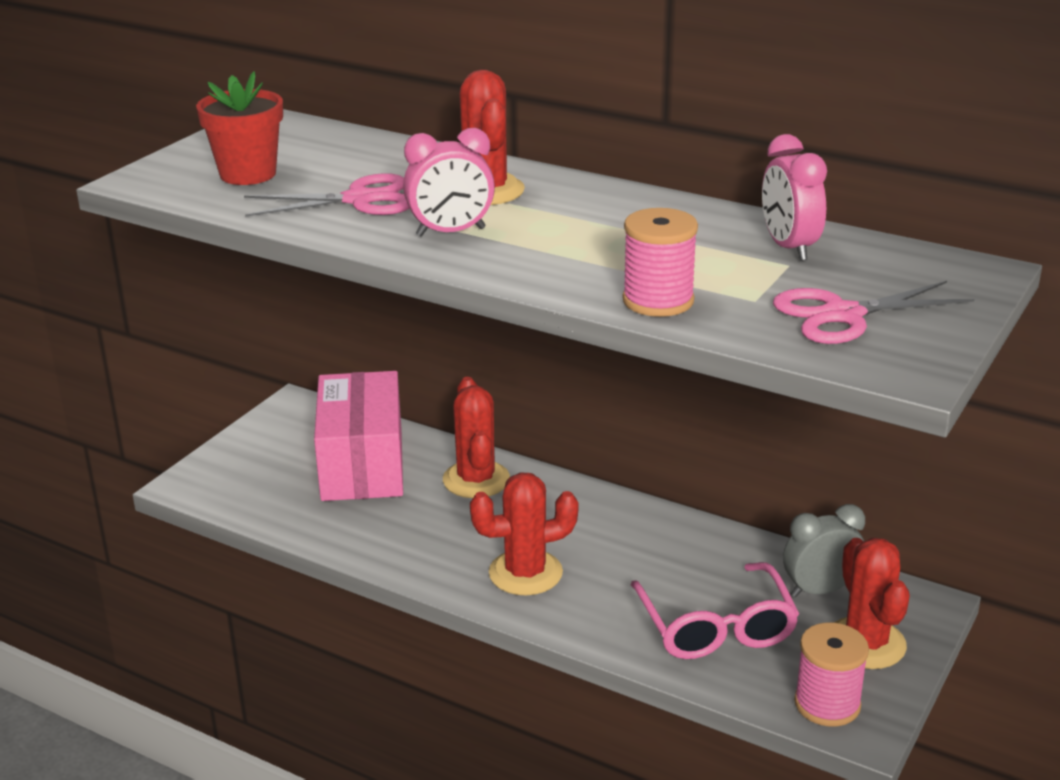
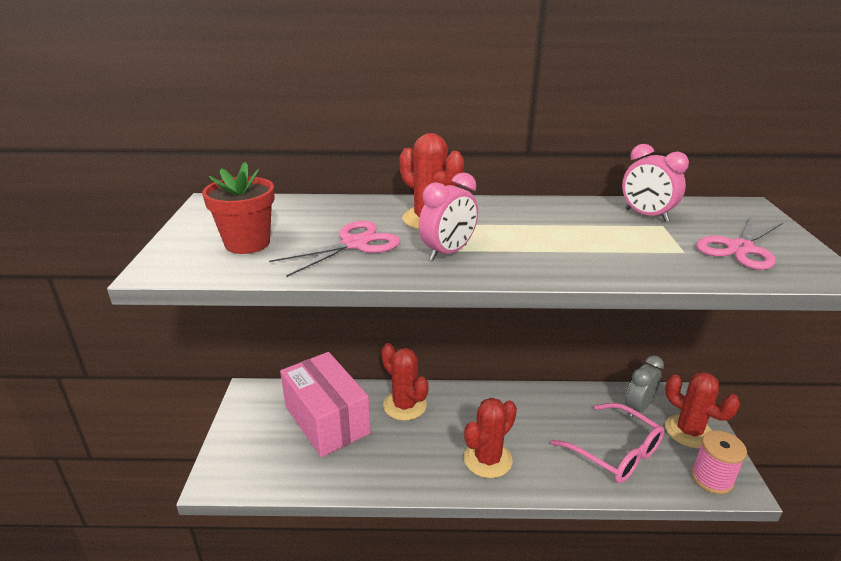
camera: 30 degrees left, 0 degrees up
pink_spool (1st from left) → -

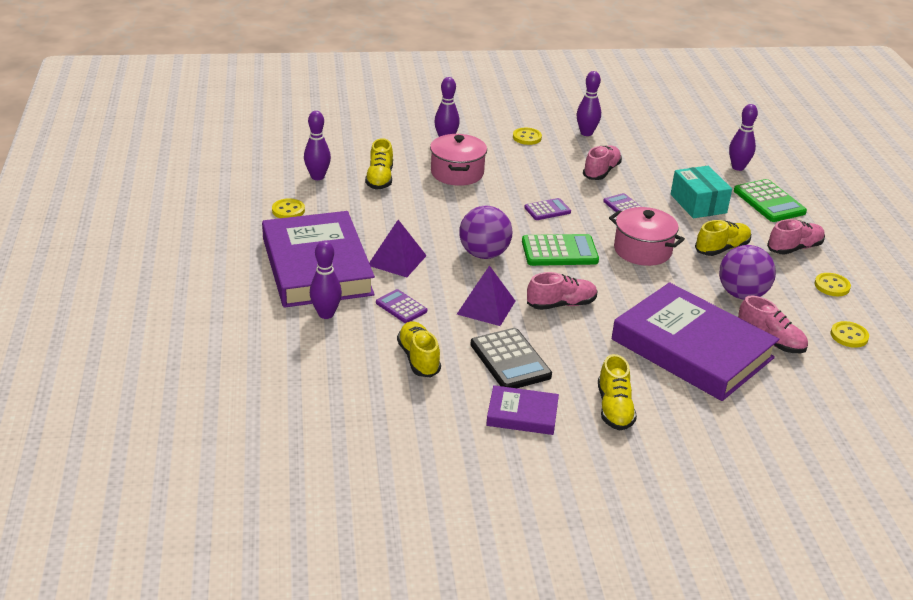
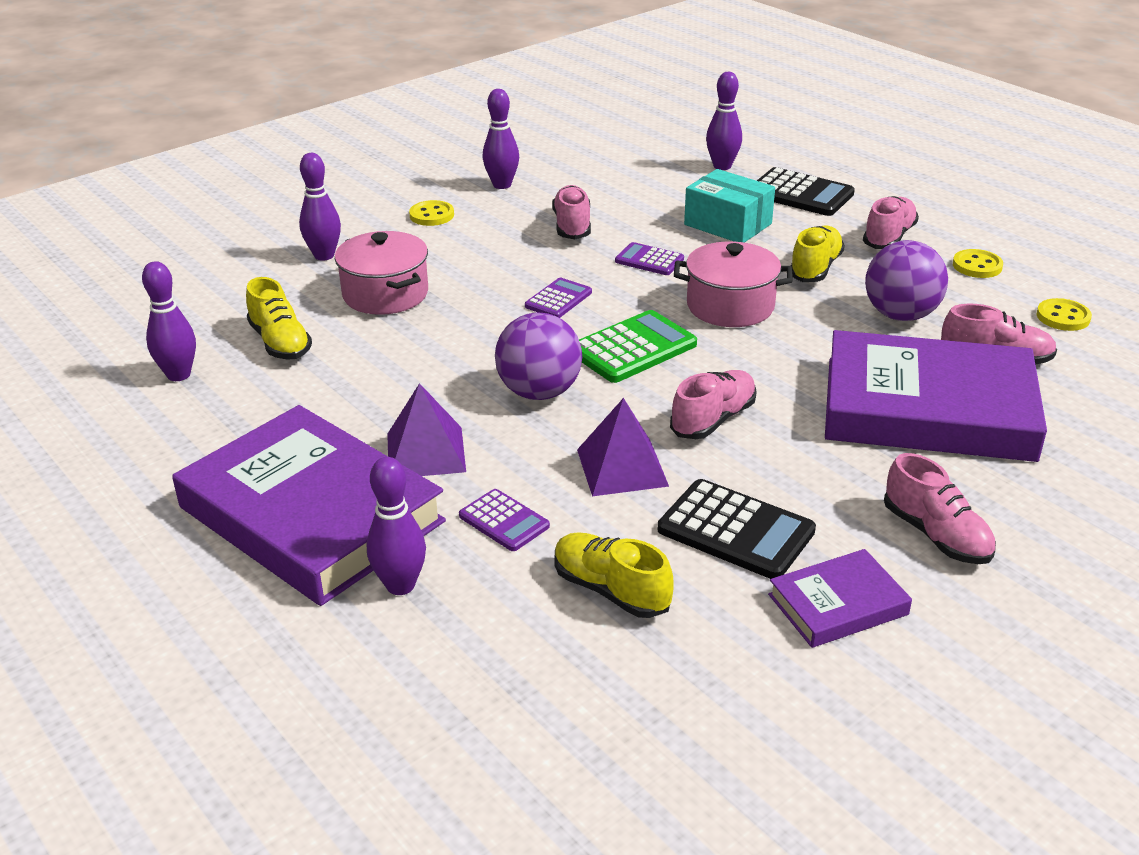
camera: 30 degrees left, 0 degrees up
yellow_button (1st from left) → -
yellow_shoe (3rd from left) → pink_shoe (4th from left)
green_calculator (2nd from left) → black_calculator (2nd from left)
purple_calculator (1st from left), 150 degrees counterclockwise

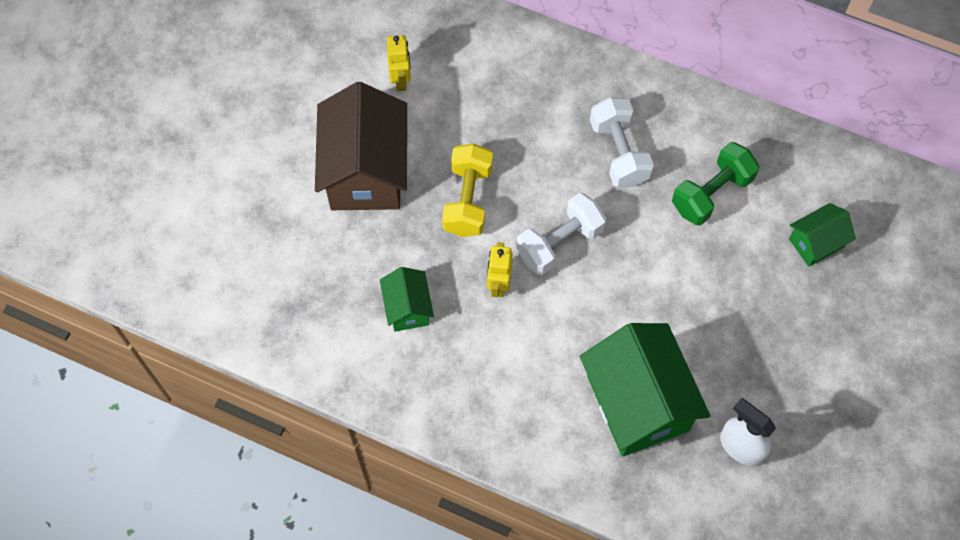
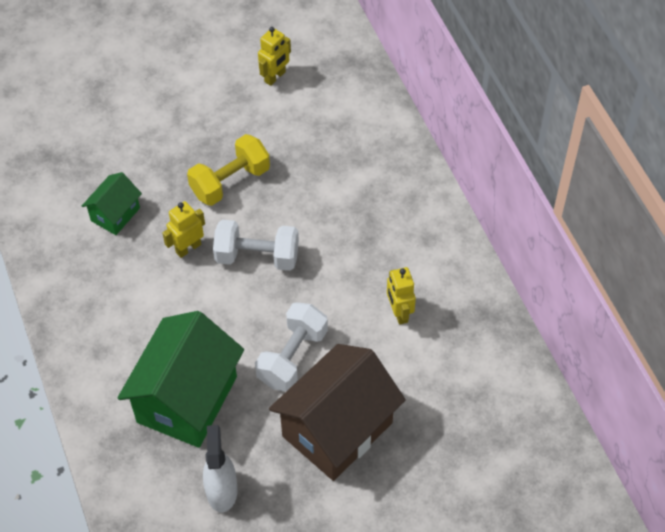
camera: 45 degrees right, 10 degrees down
green_house (3rd from left) → -
brown_house, moved
white_dumbbell (2nd from left), moved
green_dumbbell → yellow_robot (3rd from left)

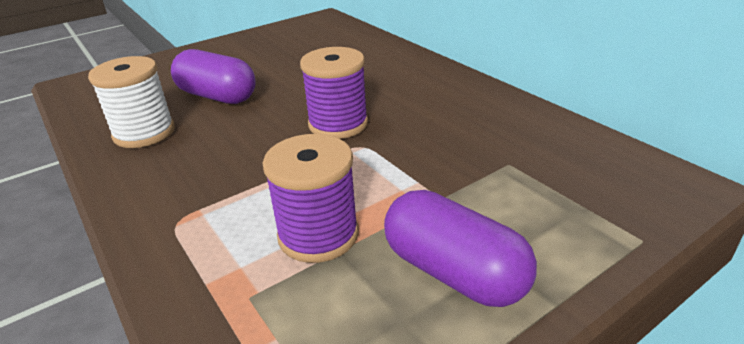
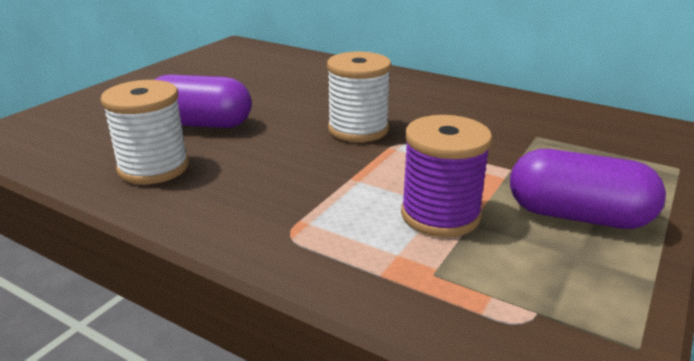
camera: 25 degrees left, 5 degrees down
purple_spool (2nd from left) → white_spool (2nd from left)

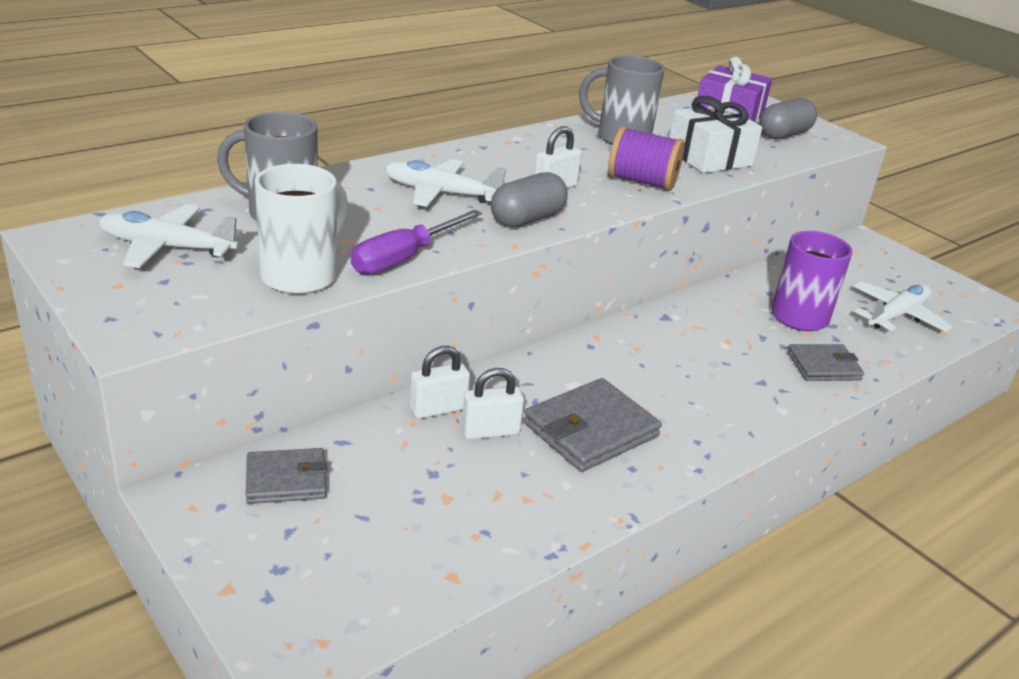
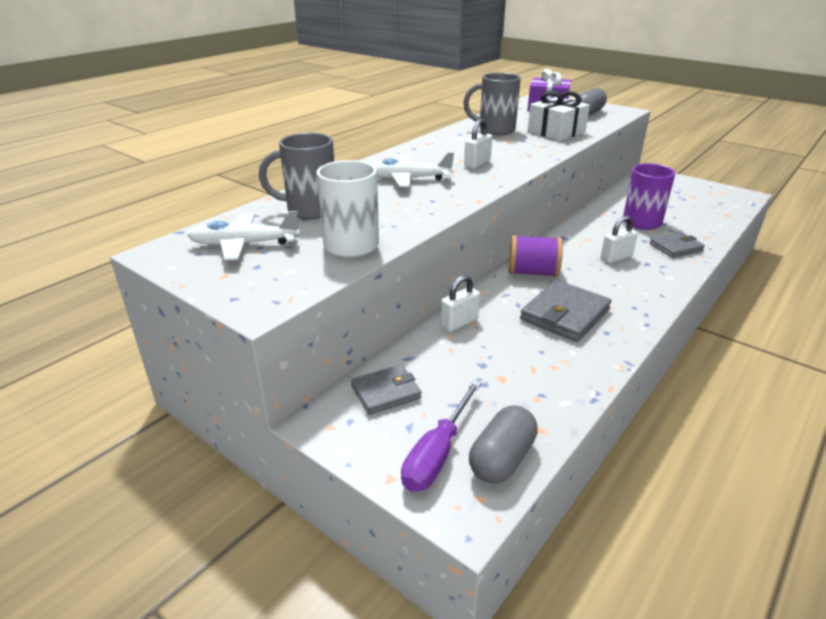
camera: 10 degrees left, 0 degrees up
white_plane (3rd from left) → -
purple_screwdriver, moved
white_padlock (2nd from left in the first image) → white_padlock (3rd from left), moved
grey_capsule (1st from left), moved
purple_spool, moved

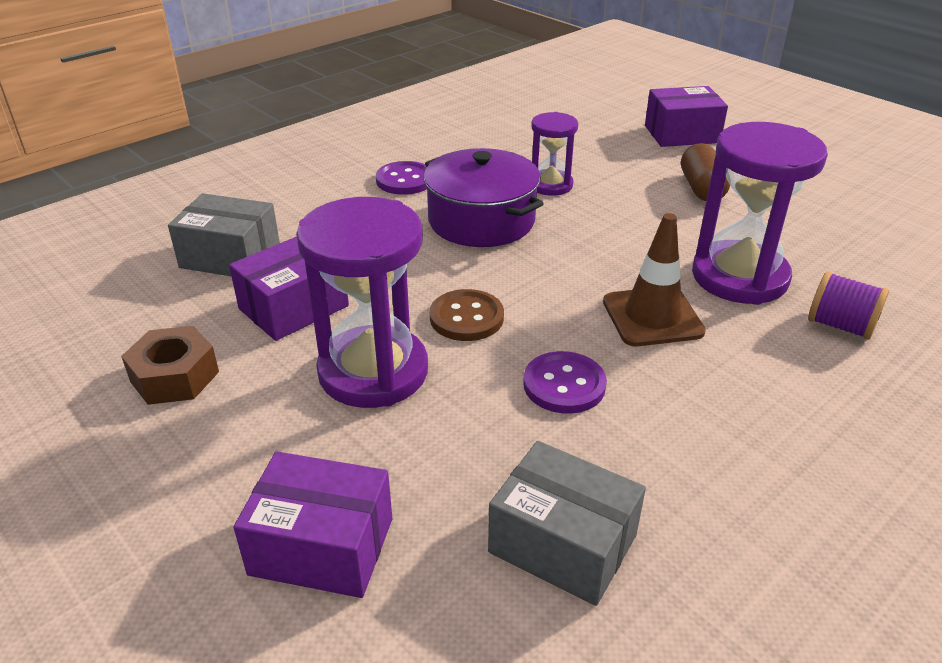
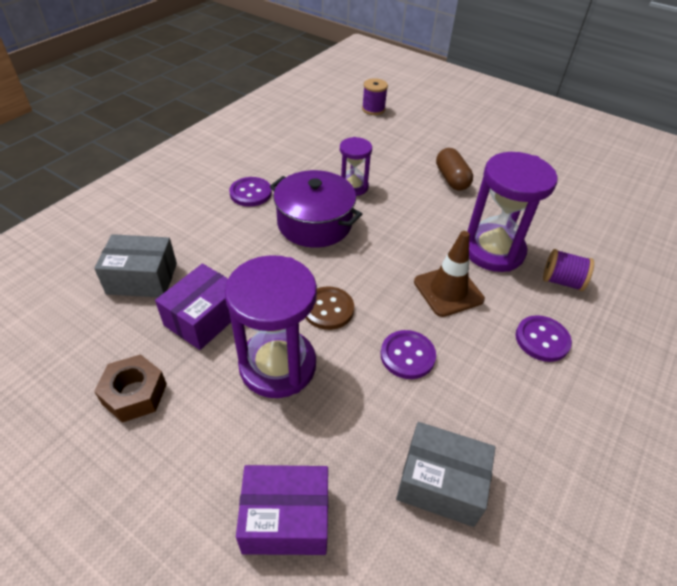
camera: 15 degrees left, 10 degrees up
purple_box (3rd from left) → -
- → purple_spool (1st from left)
- → purple_button (3rd from left)

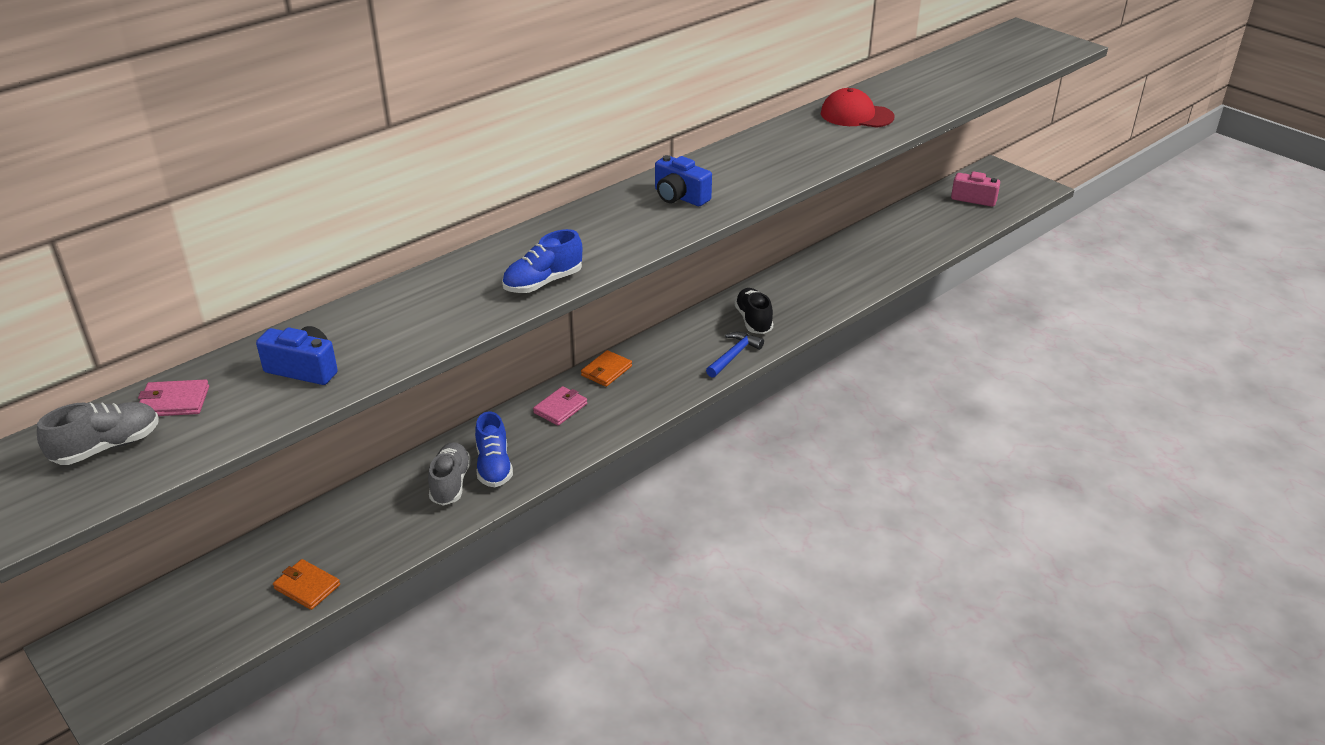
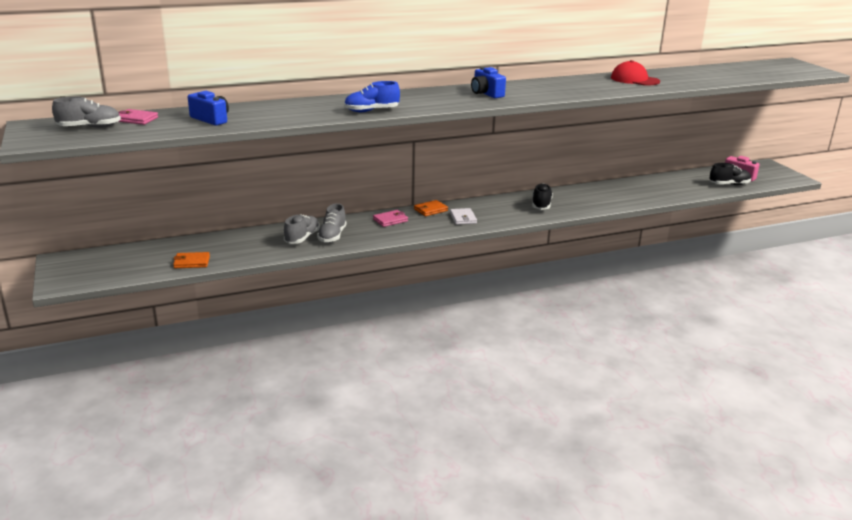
camera: 20 degrees right, 10 degrees down
blue_hammer → -
- → white_wallet
- → black_shoe (2nd from left)
blue_shoe (1st from left) → grey_shoe (3rd from left)
orange_wallet (1st from left), 60 degrees counterclockwise

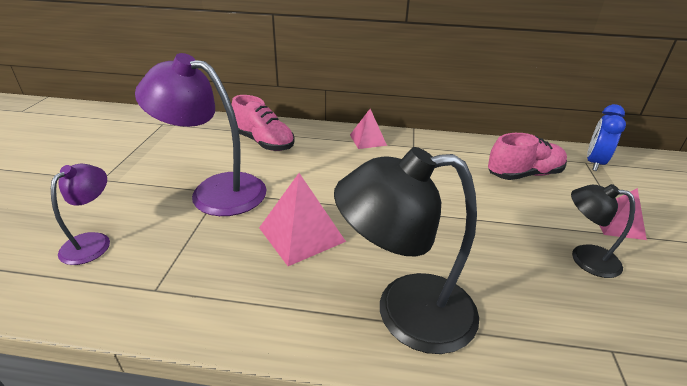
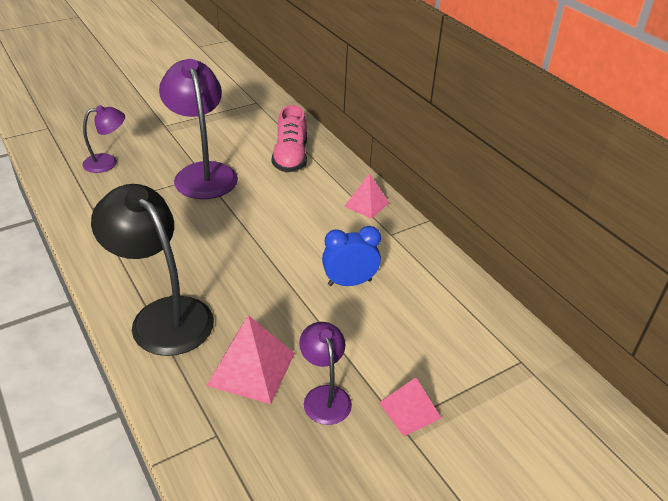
camera: 50 degrees right, 5 degrees up
pink_shoe (2nd from left) → -
pink_pyramid (1st from left), moved
blue_clock, moved
black_lamp (2nd from left) → purple_lamp (3rd from left)

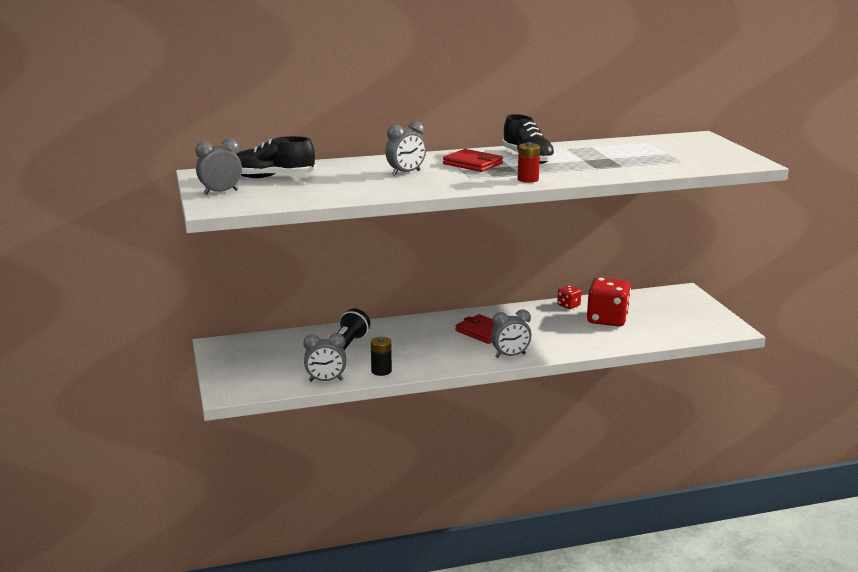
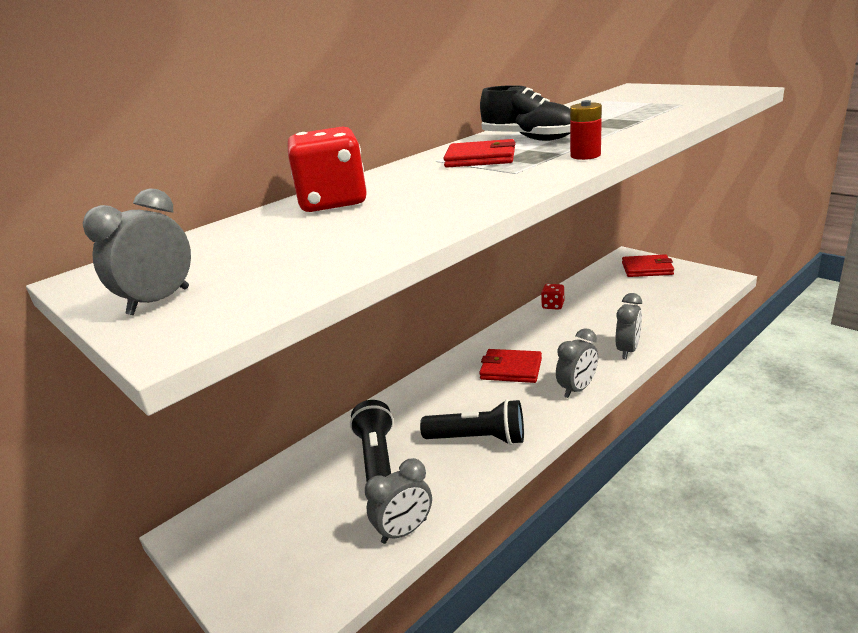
camera: 25 degrees left, 5 degrees up
black_shoe (1st from left) → -
black_battery → -
- → black_flashlight (2nd from left)
- → red_wallet (3rd from left)
grey_clock (3rd from left in the first image) → grey_clock (4th from left), moved
red_dice (2nd from left in the first image) → red_dice (1st from left), moved

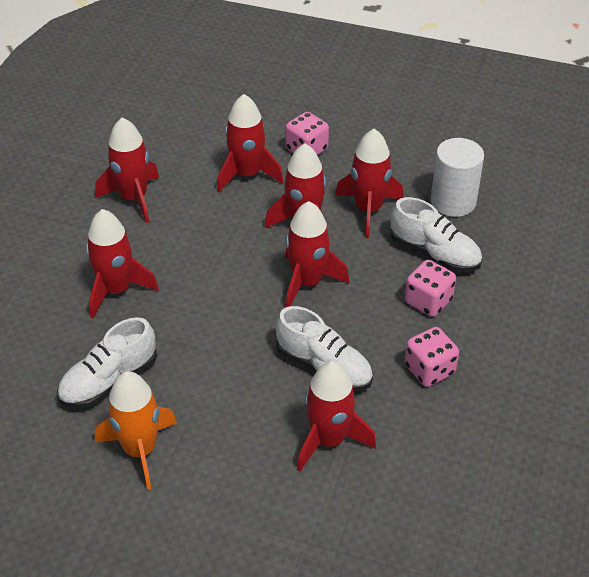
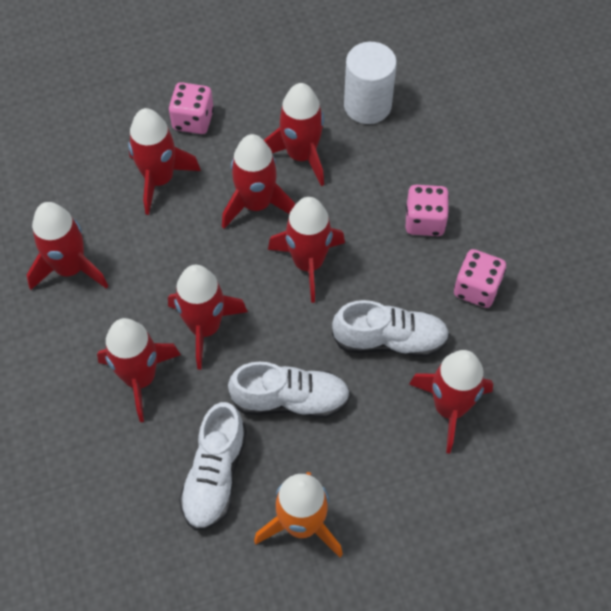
camera: 35 degrees left, 15 degrees up
- → red_rocket (4th from left)
white_shoe (3rd from left in the first image) → white_shoe (2nd from left), moved

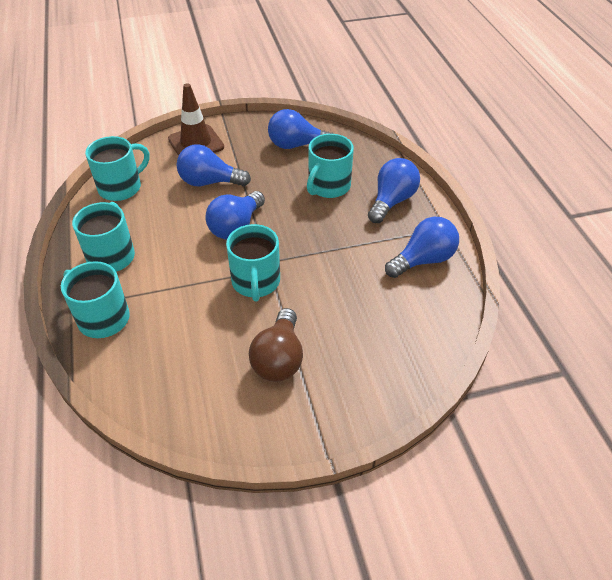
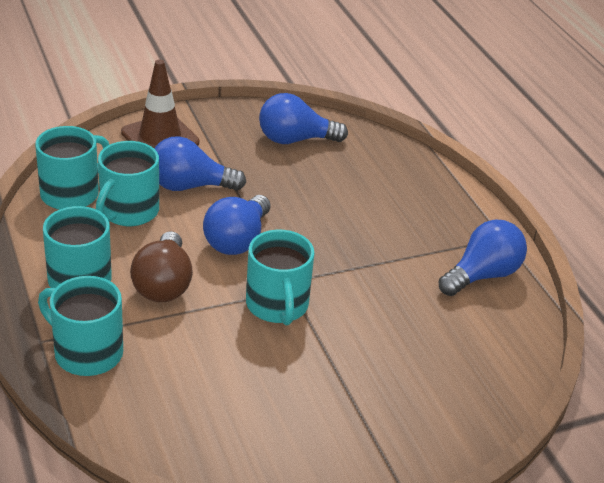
camera: 10 degrees left, 10 degrees down
blue_light_bulb (4th from left) → -
brown_light_bulb, moved
turquoise_mug (5th from left in the first image) → turquoise_mug (4th from left), moved

